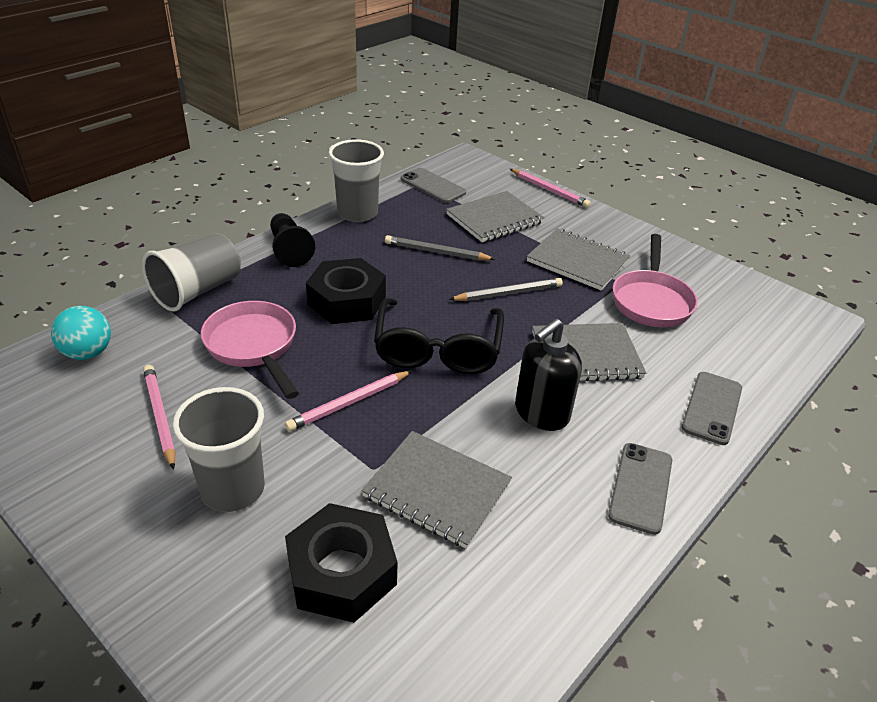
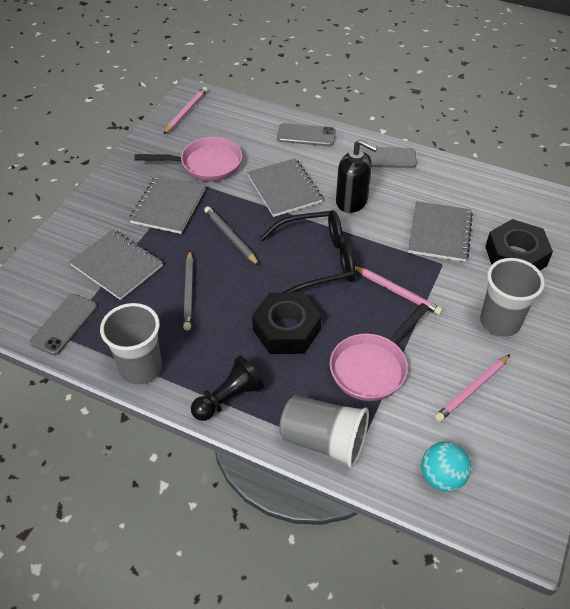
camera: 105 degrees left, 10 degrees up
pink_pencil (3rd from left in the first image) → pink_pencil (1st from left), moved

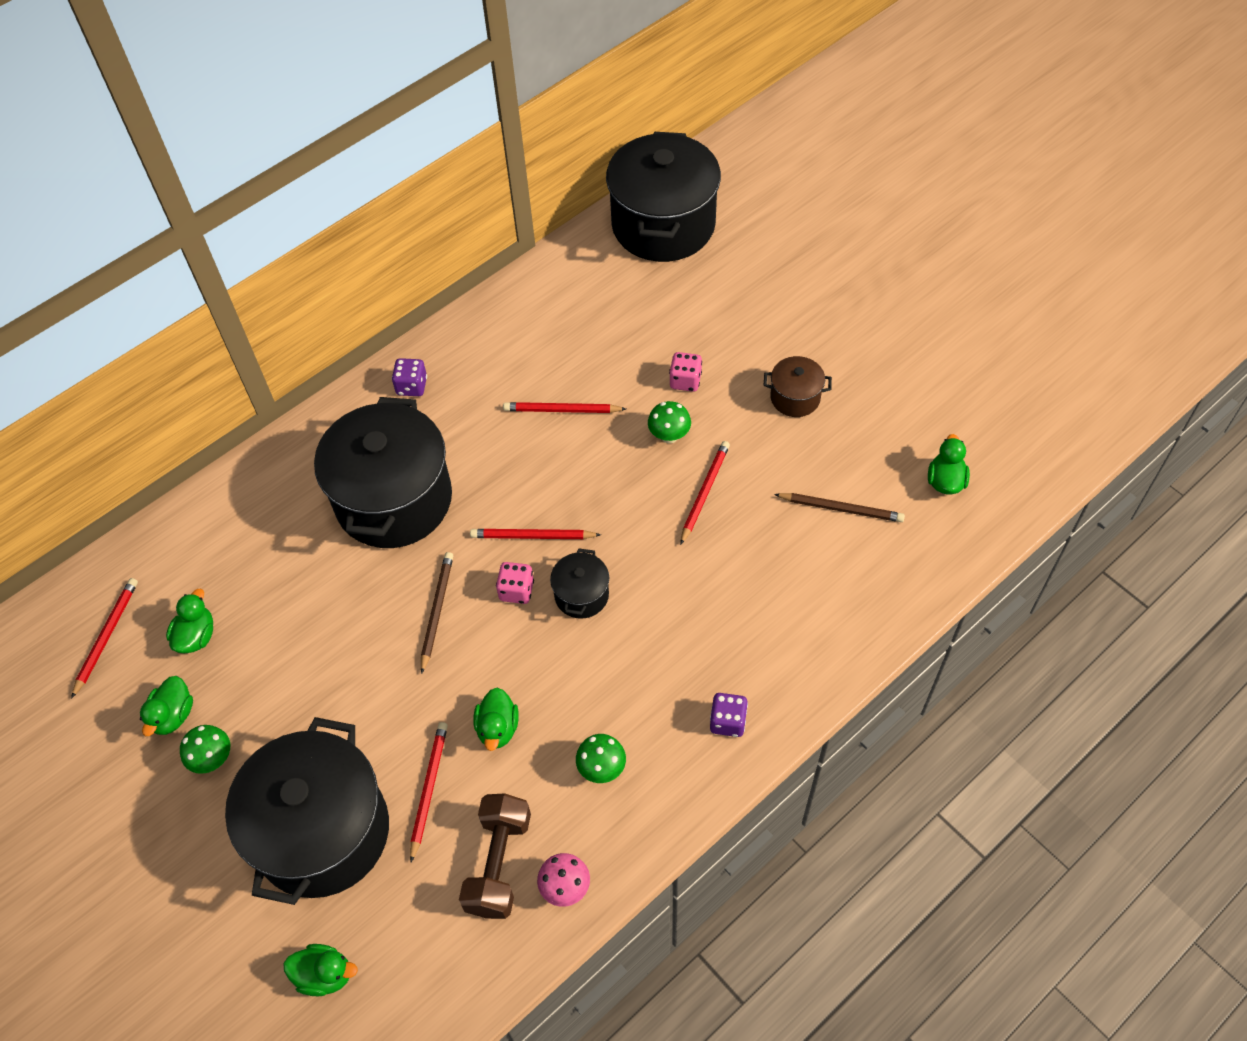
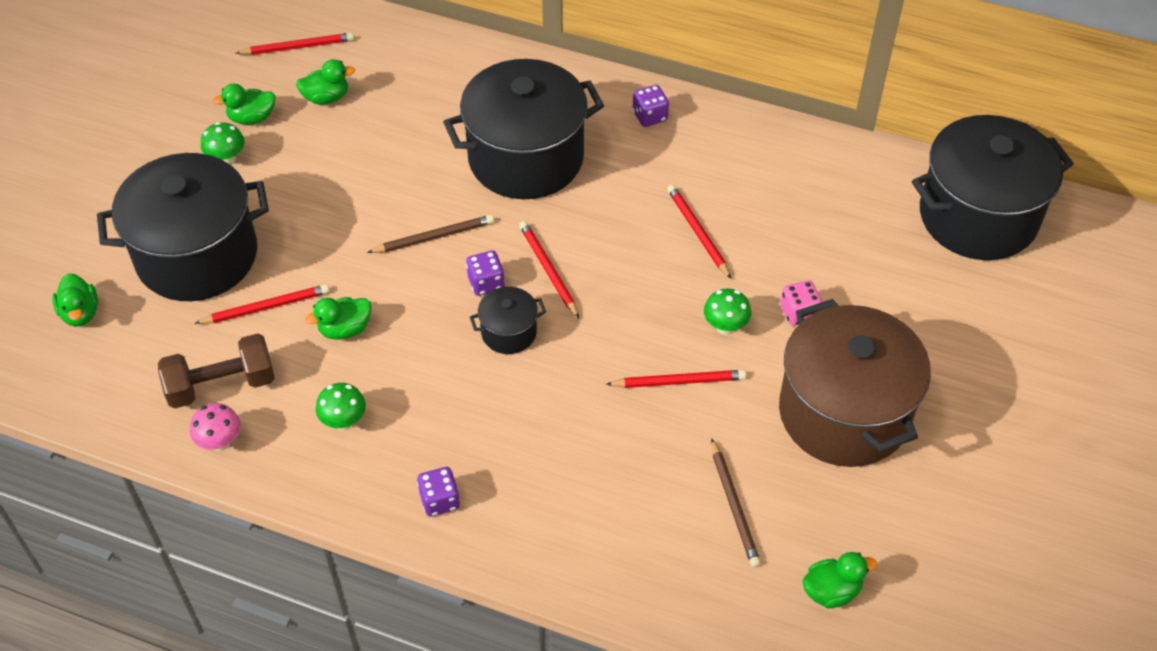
camera: 60 degrees right, 5 degrees down
pink_dice (1st from left) → purple_dice (2nd from left)
brown_pot, x2.27

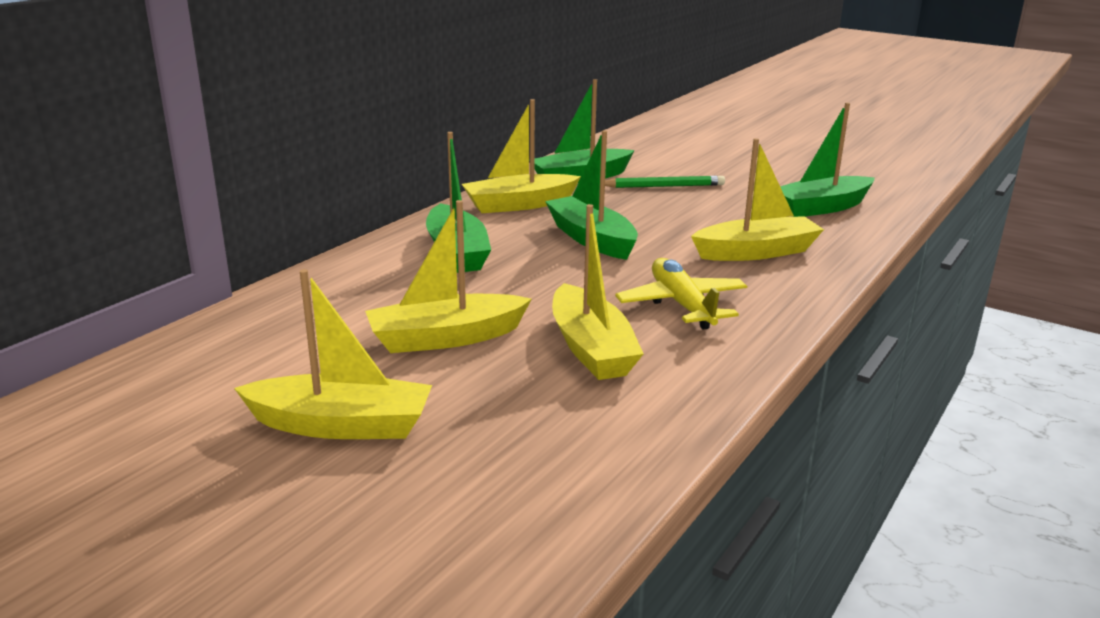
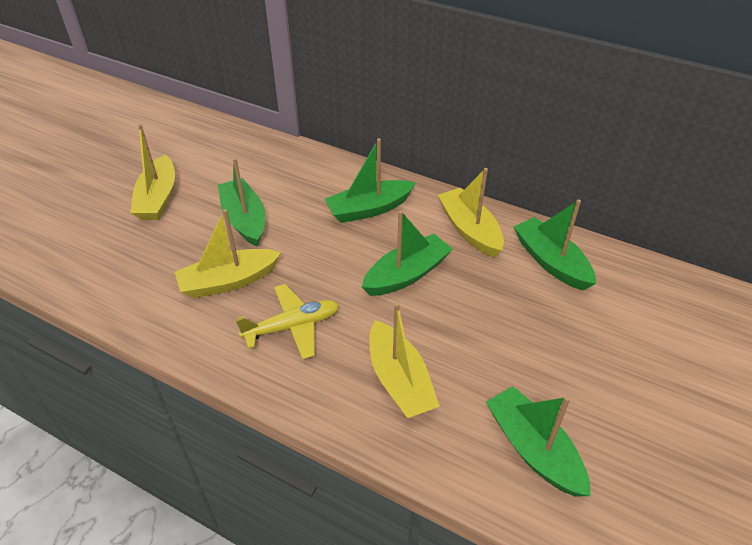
camera: 85 degrees right, 20 degrees up
green_pencil → -
yellow_boat (2nd from left) → green_boat (1st from left)

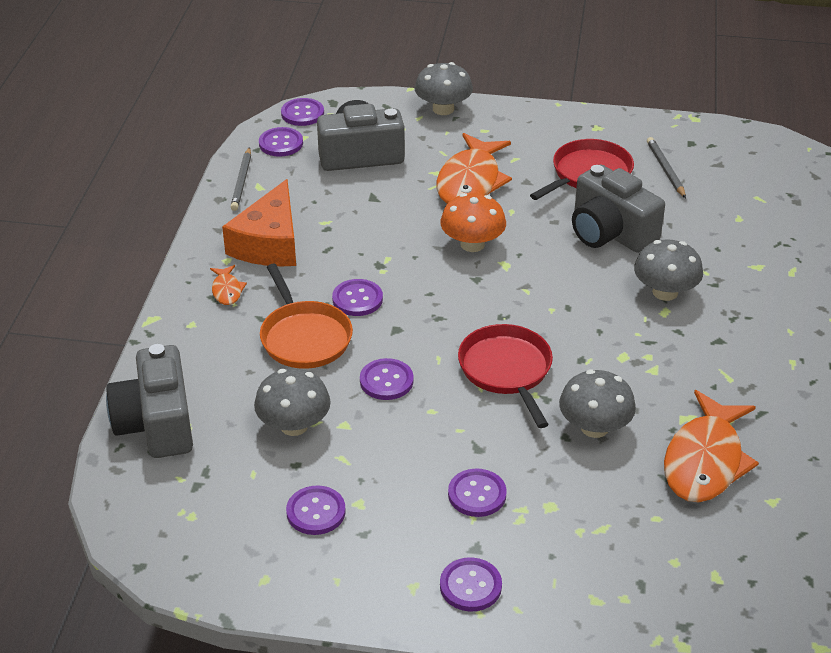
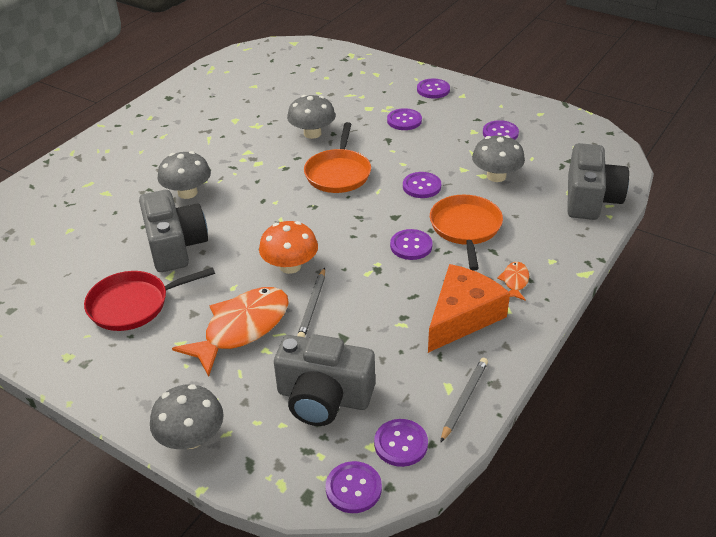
camera: 155 degrees left, 0 degrees up
orange_fish (3rd from left) → -
grey_pencil (2nd from left in the first image) → grey_pencil (1st from left), moved
red_pan (1st from left) → orange_pan (1st from left)

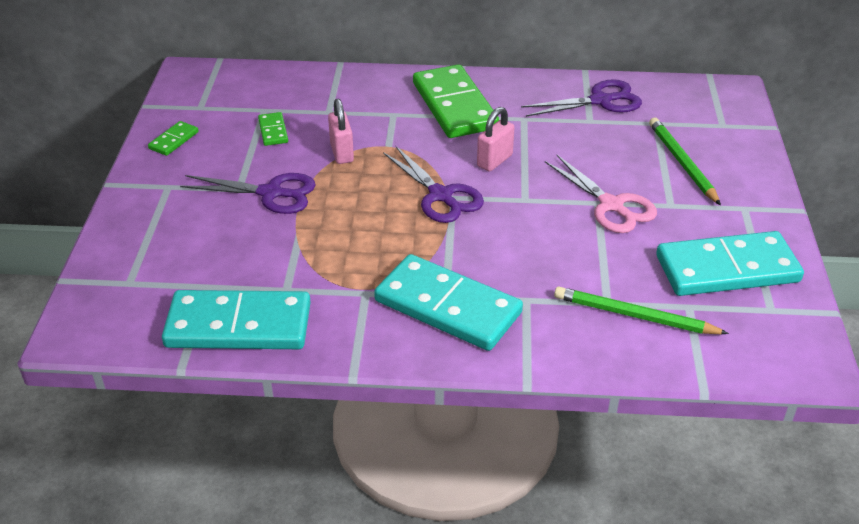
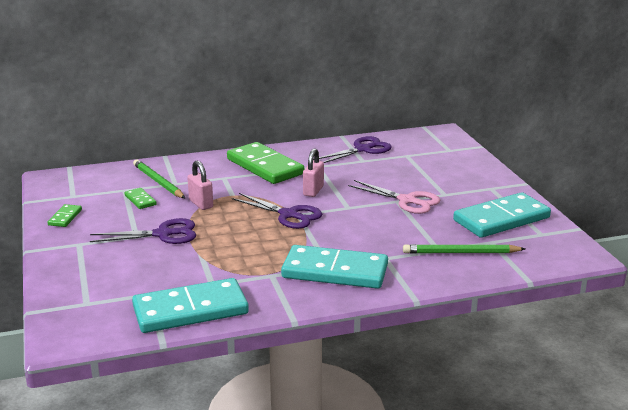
camera: 20 degrees left, 15 degrees down
green_pencil (2nd from left in the first image) → green_pencil (1st from left), moved

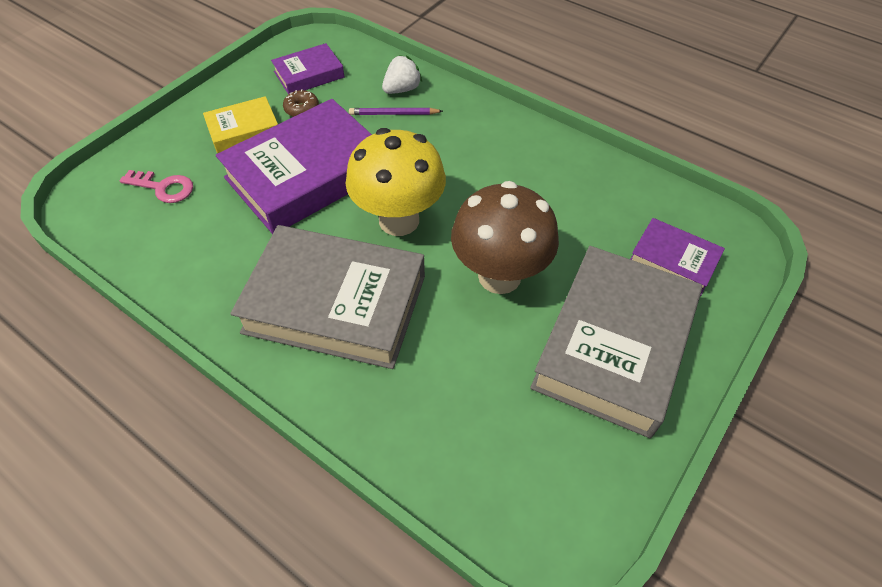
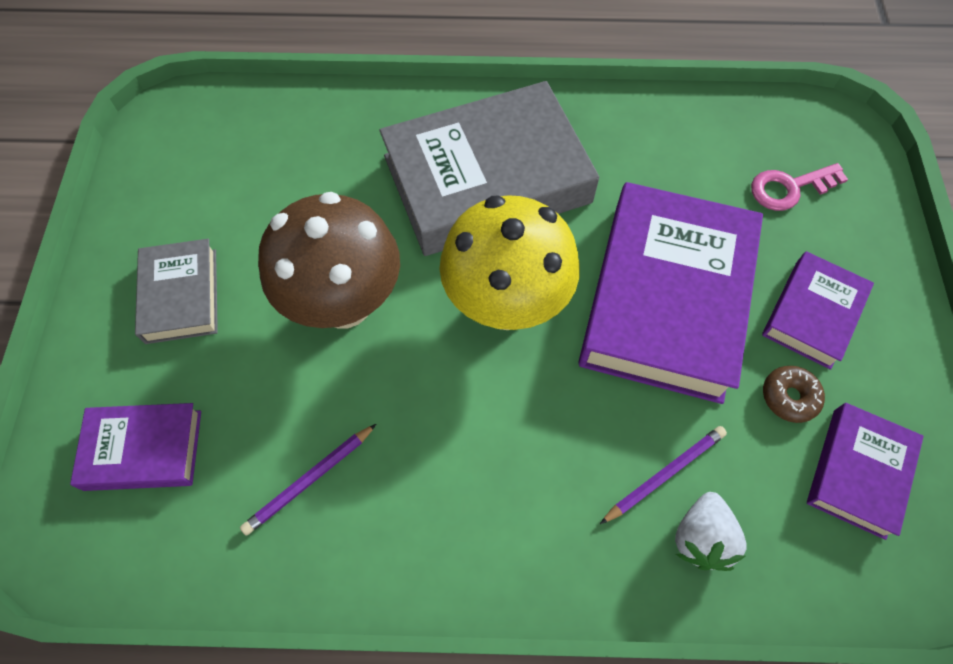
camera: 145 degrees right, 10 degrees up
- → purple_pencil (1st from left)
yellow_book → purple_book (3rd from left)
grey_book (2nd from left in the first image) → grey_book (1st from left), x0.51

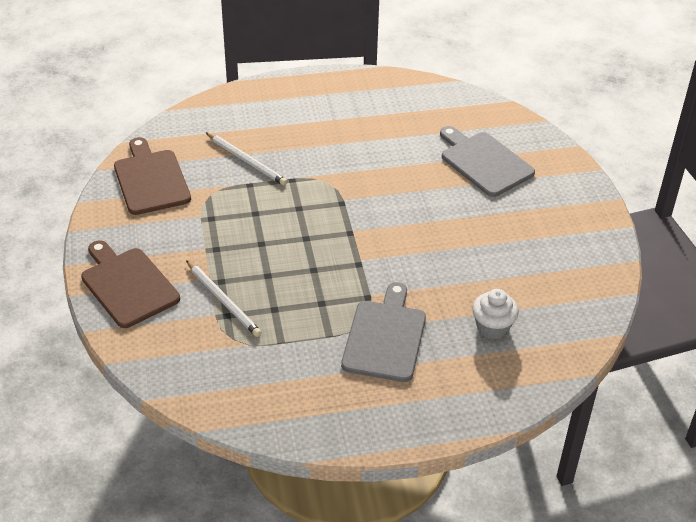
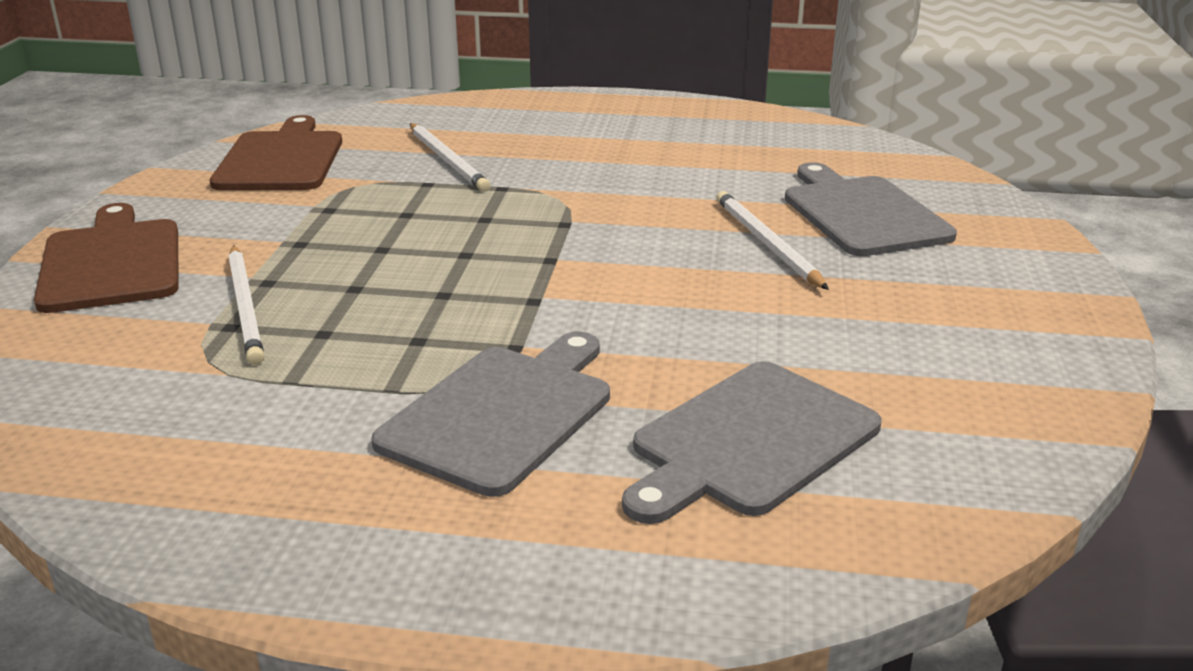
camera: 20 degrees right, 15 degrees down
- → white_pencil (3rd from left)
white_cupcake → grey_cutting_board (2nd from left)

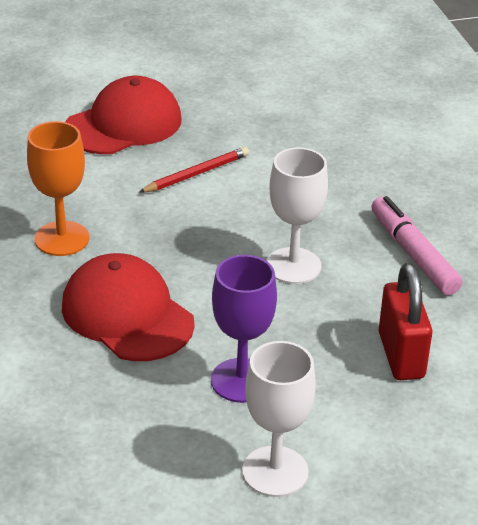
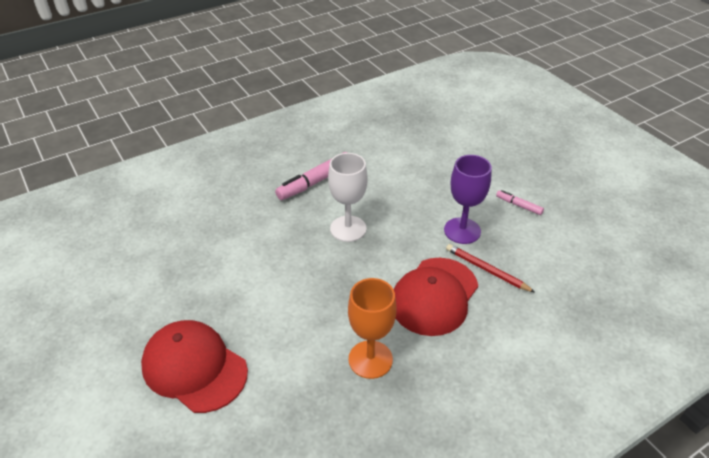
camera: 105 degrees left, 5 degrees up
red_padlock → -
red_pencil, moved
white_goblet (1st from left) → pink_marker (2nd from left)

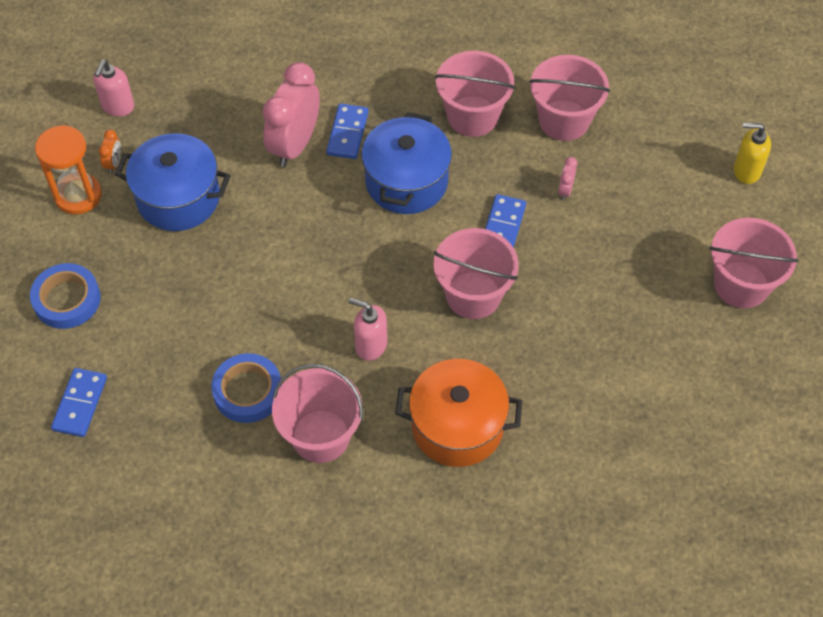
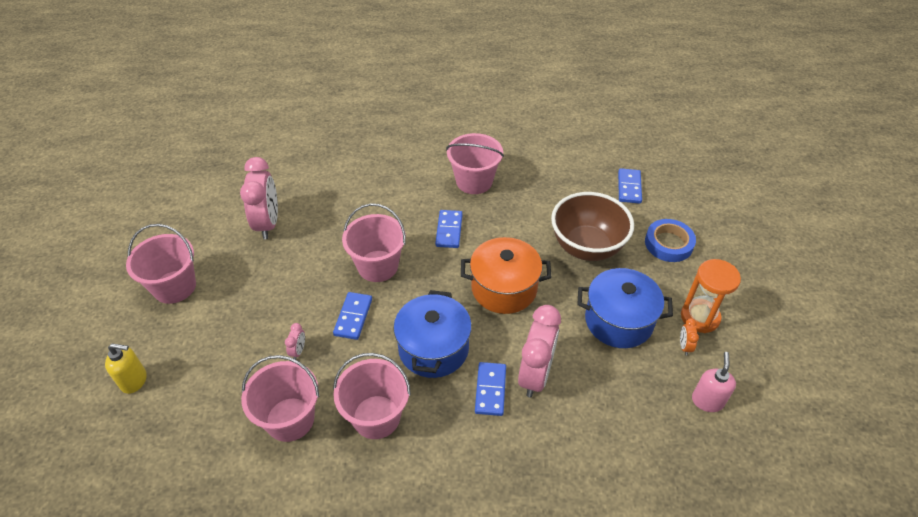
camera: 175 degrees right, 10 degrees down
blue_tape (2nd from left) → -
- → pink_clock (1st from left)
- → brown_bowl
orange_pot, moved
pink_soap_dispenser (2nd from left) → blue_domino (2nd from left)

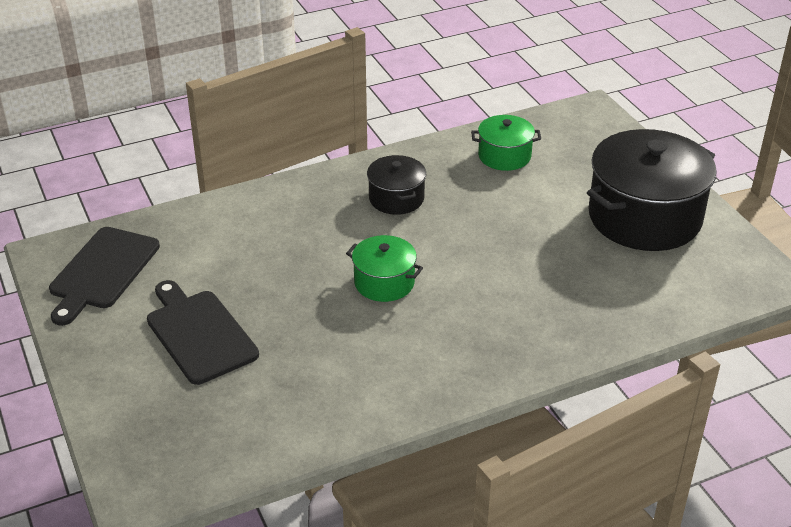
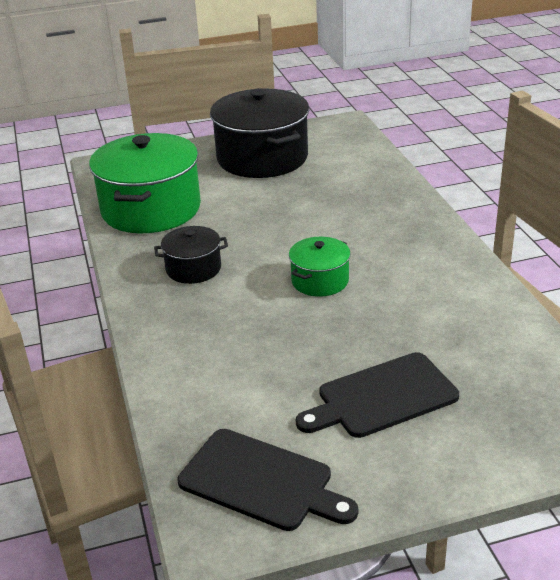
camera: 80 degrees left, 5 degrees down
green_pot (2nd from left in the first image) → green_pot (1st from left), x1.99

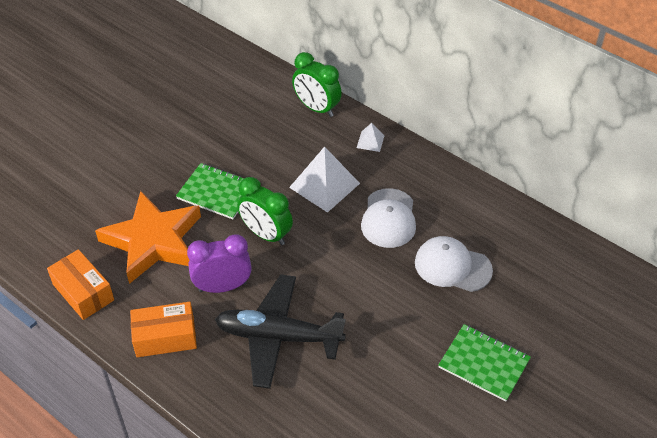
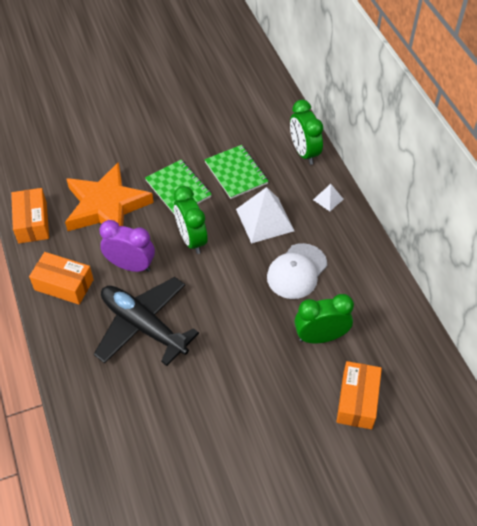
camera: 30 degrees right, 5 degrees up
- → orange_box (3rd from left)
green_notebook (2nd from left), moved
white_cap (2nd from left) → green_clock (3rd from left)

